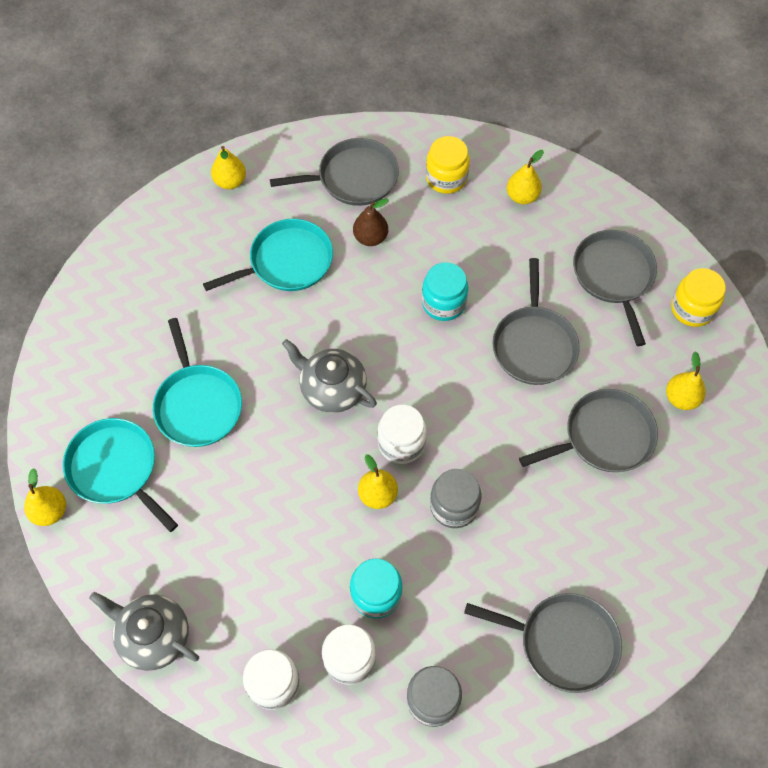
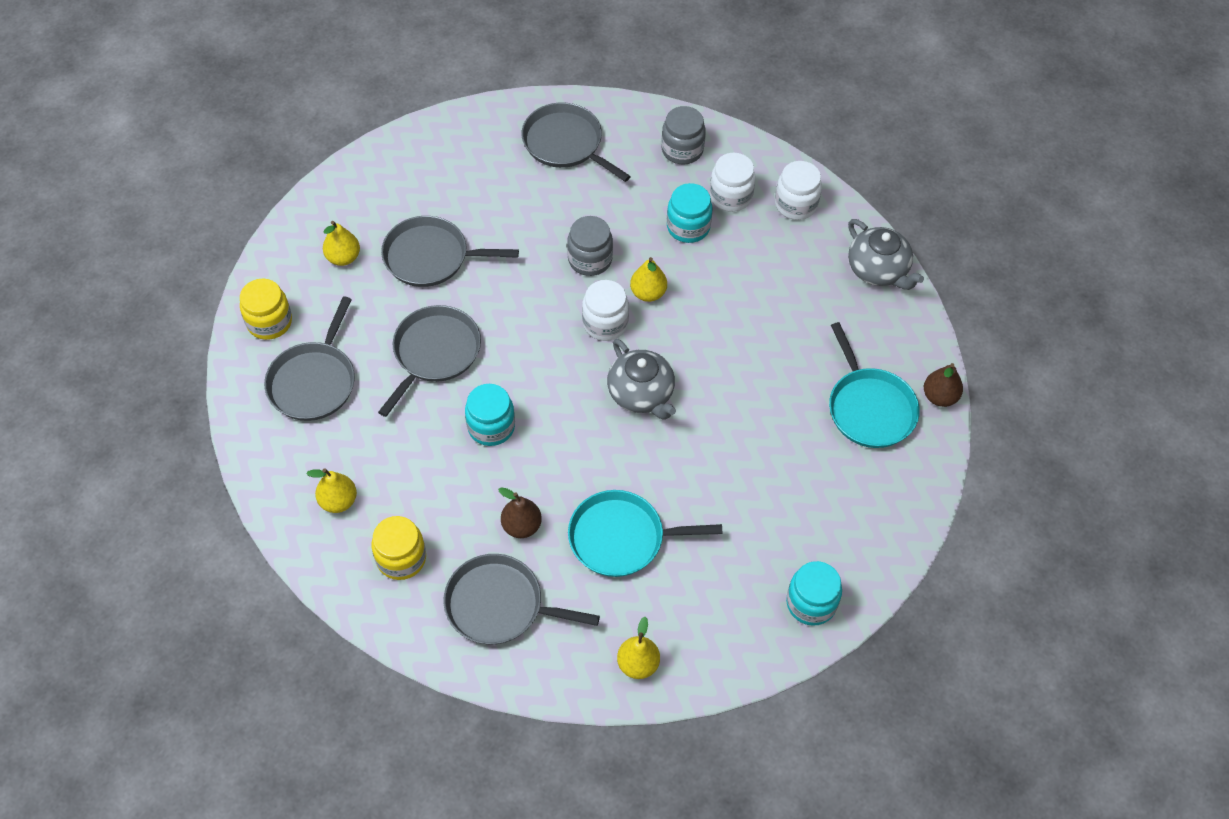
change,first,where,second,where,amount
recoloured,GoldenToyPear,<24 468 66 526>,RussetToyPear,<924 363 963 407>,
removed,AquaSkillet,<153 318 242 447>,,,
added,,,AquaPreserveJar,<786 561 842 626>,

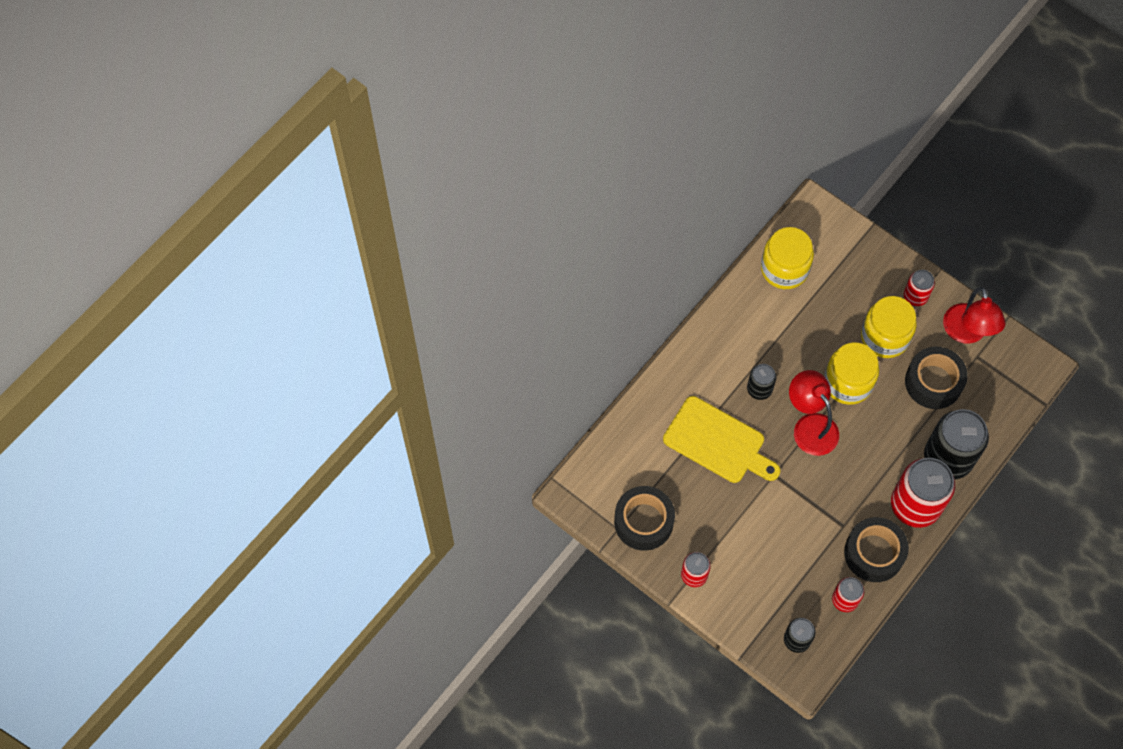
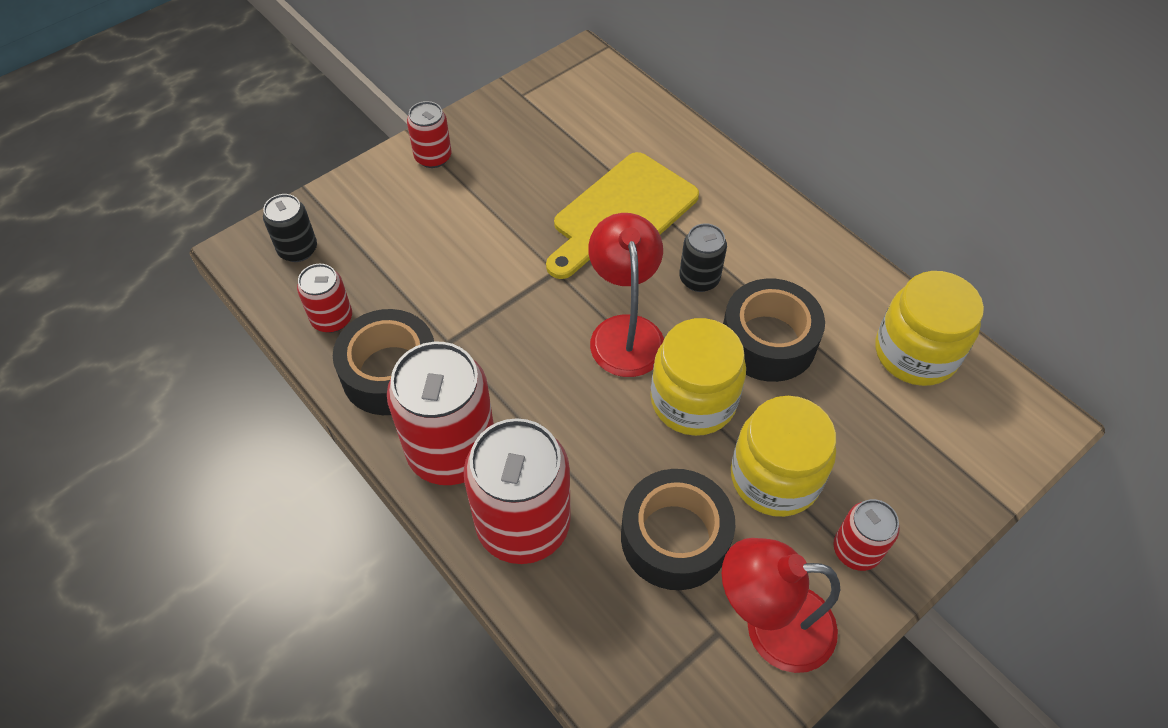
change,first,where,second,where,amount
moved,BlackStickyTape,<614 486 675 551>,,<723 279 825 382>,
turned,ScarletReadingLamp,<789 370 839 456>,,<588 213 664 377>,75 degrees counterclockwise
recoloured,BlackTin,<924 409 989 480>,ScarletTin,<464 418 571 564>,

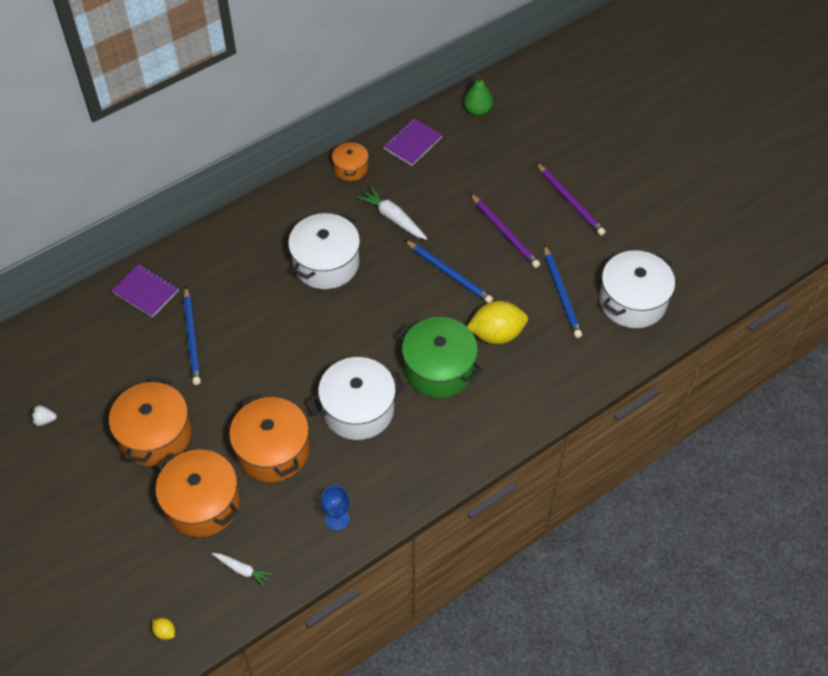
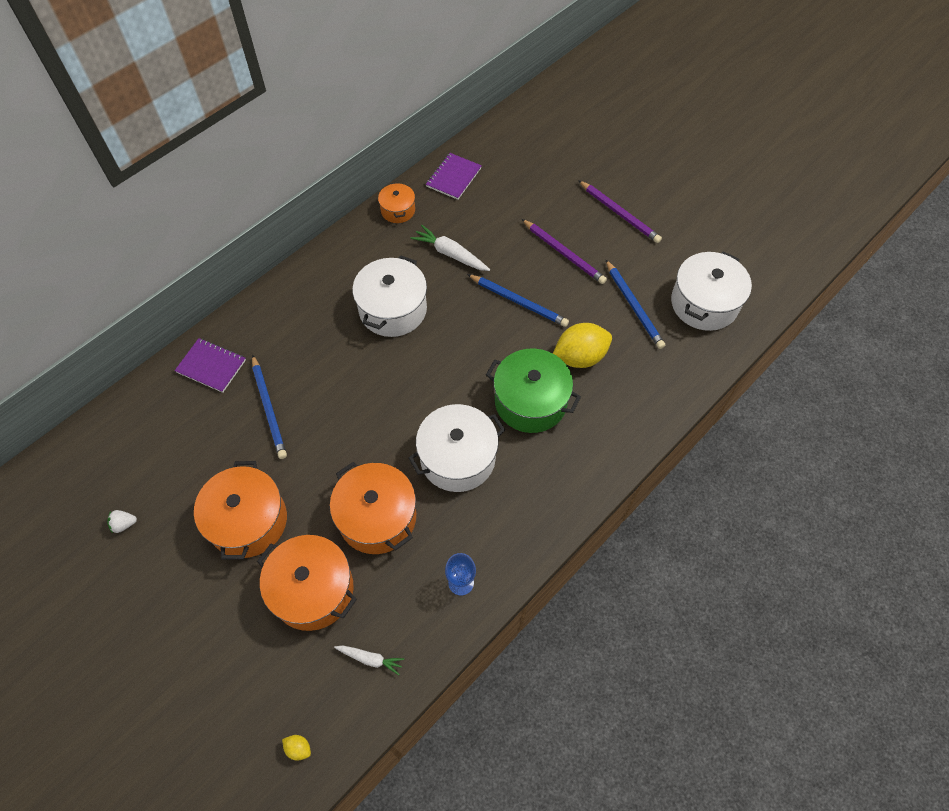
change,first,where,second,where,amount
removed,EmeraldToyPear,<464 75 493 116>,,,

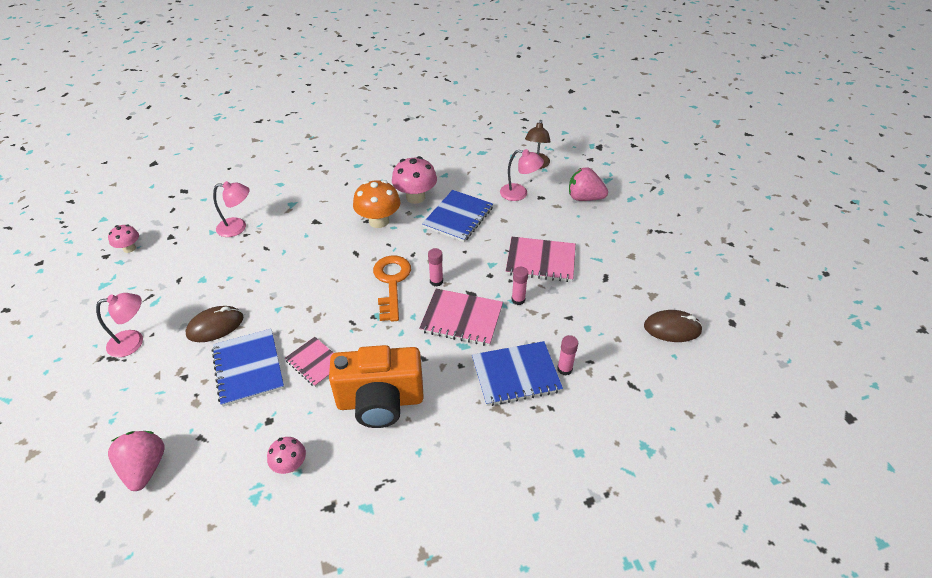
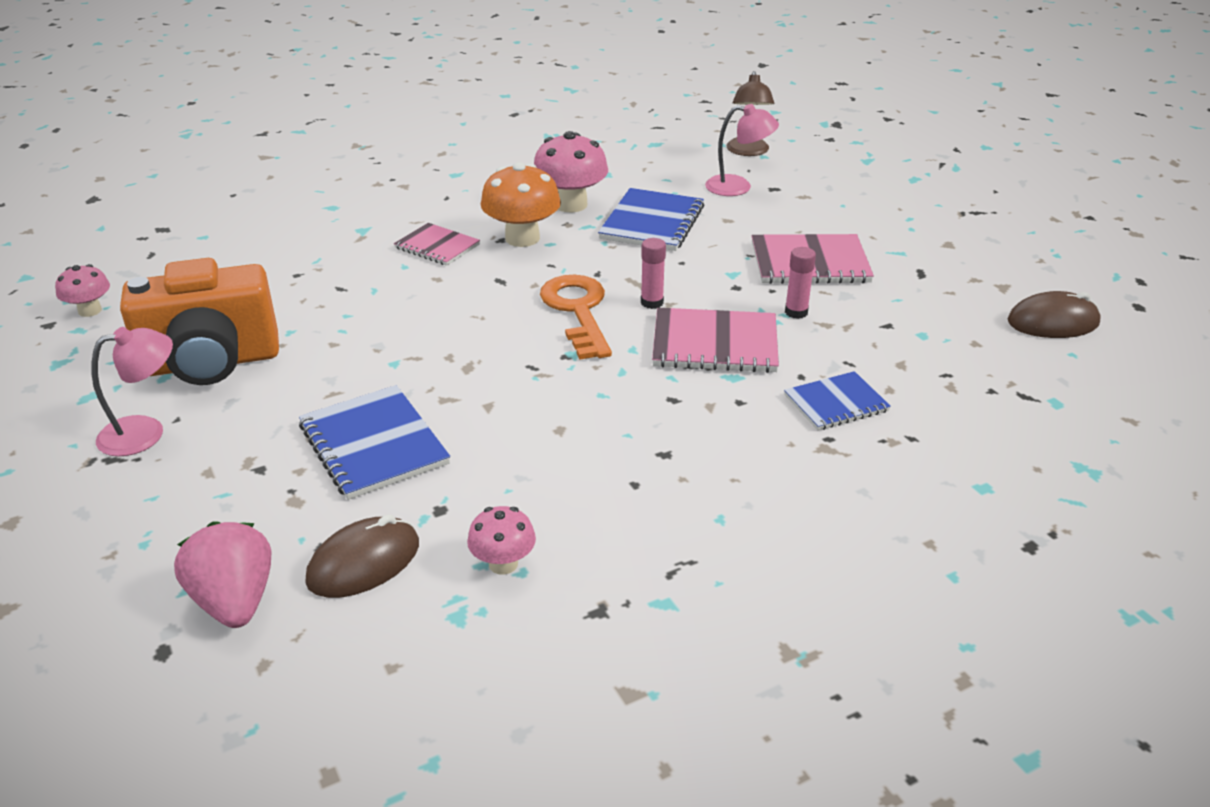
change,first,where,second,where,amount
moved,RussetPcMouse,<186 306 243 342>,,<305 514 419 598>,
removed,PinkReadingLamp,<213 181 250 237>,,,
moved,PinkNotepad,<285 337 333 387>,,<394 223 480 266>,
moved,OrangeCamera,<329 345 424 428>,,<120 258 279 385>,
resized,CobaltNotepad,<472 341 563 406>,,<784 371 891 430>,x0.64
removed,PinkStickOfGlue,<557 335 578 376>,,,
removed,PinkBerry,<569 167 608 201>,,,

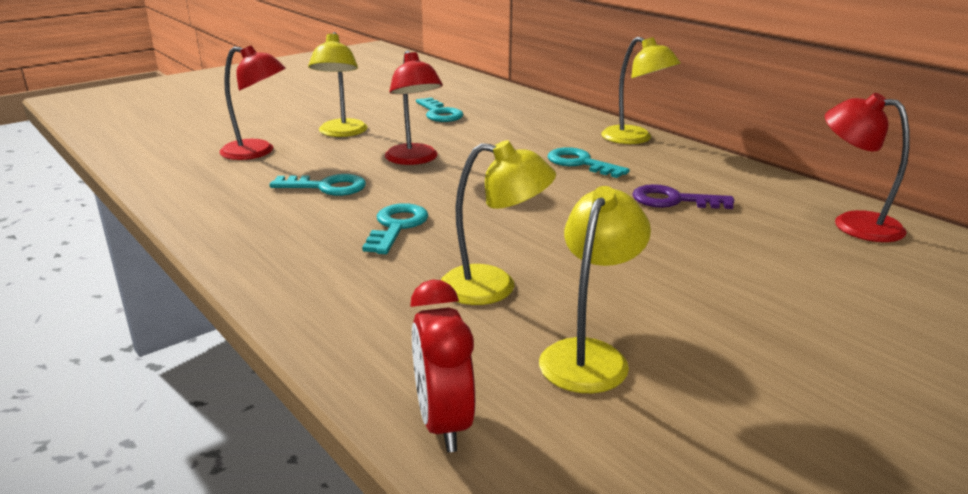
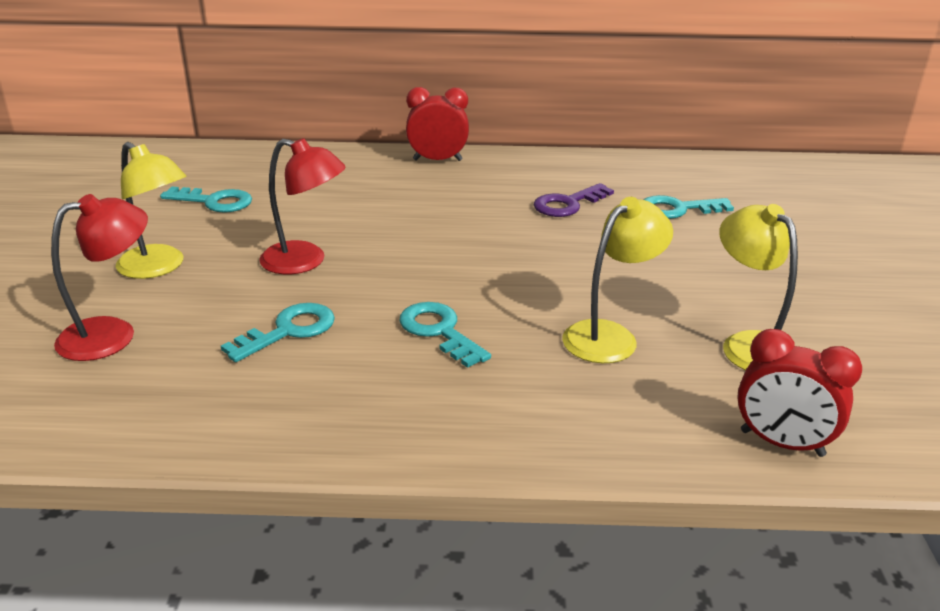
change,first,where,second,where,amount
moved,AquaKey,<548 147 630 178>,,<644 195 734 219>,
replaced,GoldenReadingLamp,<601 37 681 144>,ScarletClock,<406 87 469 161>,
removed,ScarletReadingLamp,<825 93 910 242>,,,

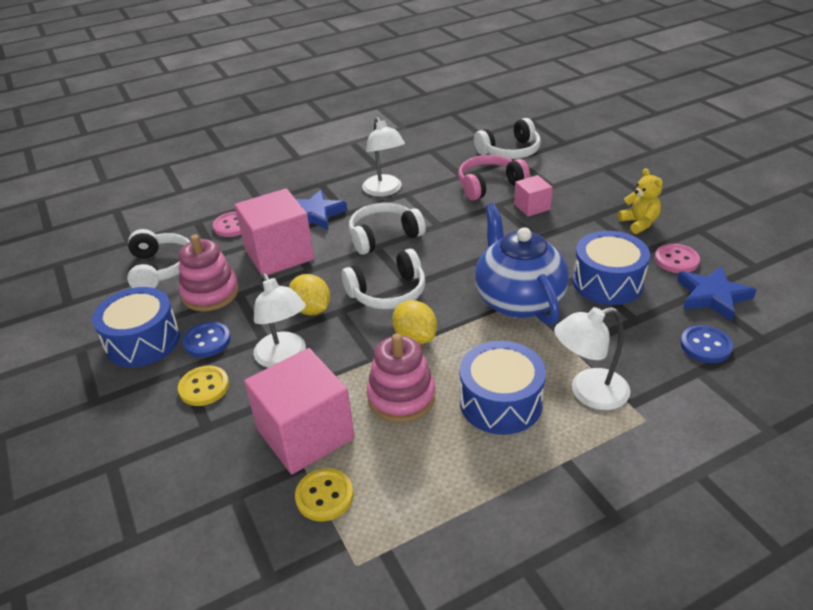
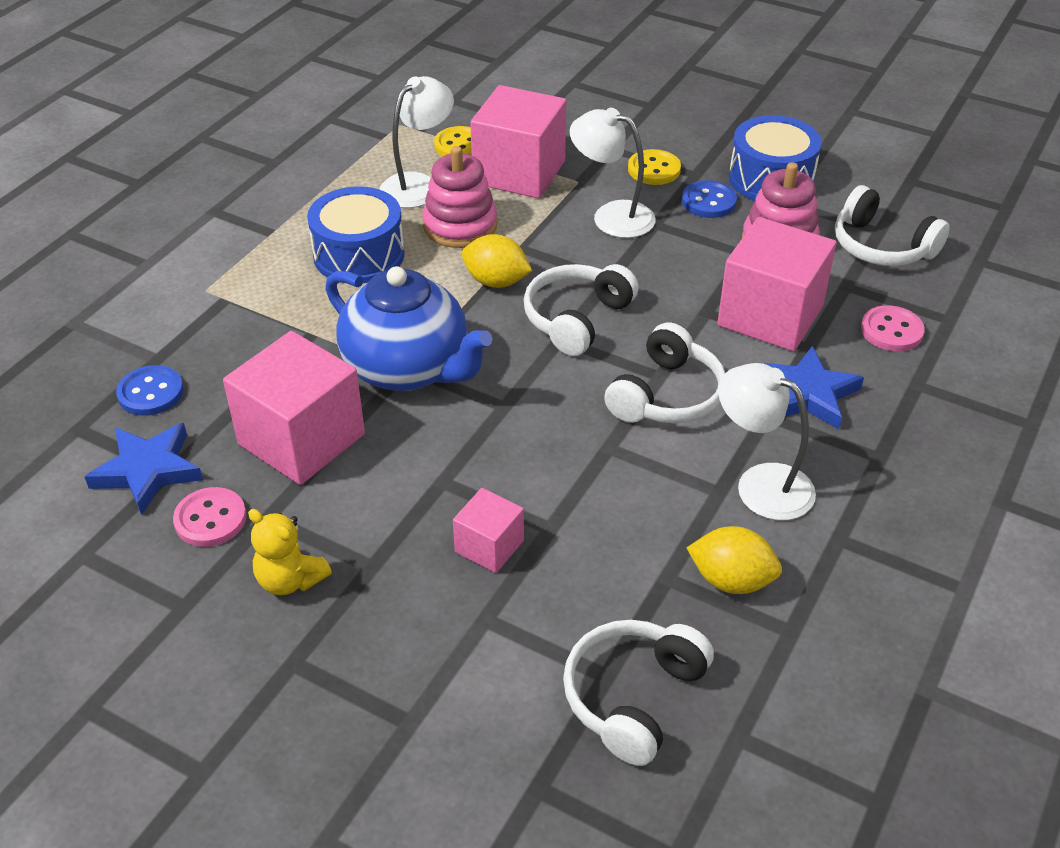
change,first,where,second,where,amount
moved,GoldenCitrusFruit,<289 274 330 316>,,<687 526 782 594>,
removed,PinkHeadphones,<458 155 530 201>,,,
moved,PureWhiteReadingLamp,<554 307 630 410>,,<379 76 454 208>,
replaced,CobaltToyDrum,<573 231 650 305>,PinkSolidCube,<223 331 365 485>,

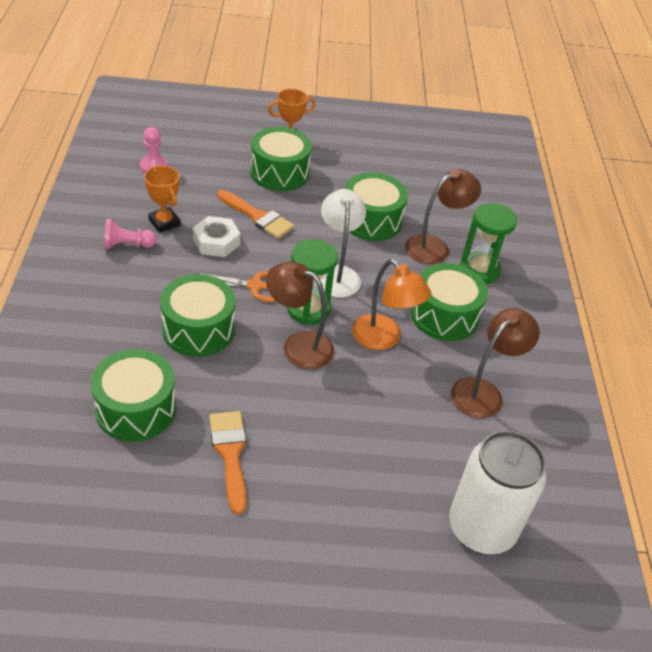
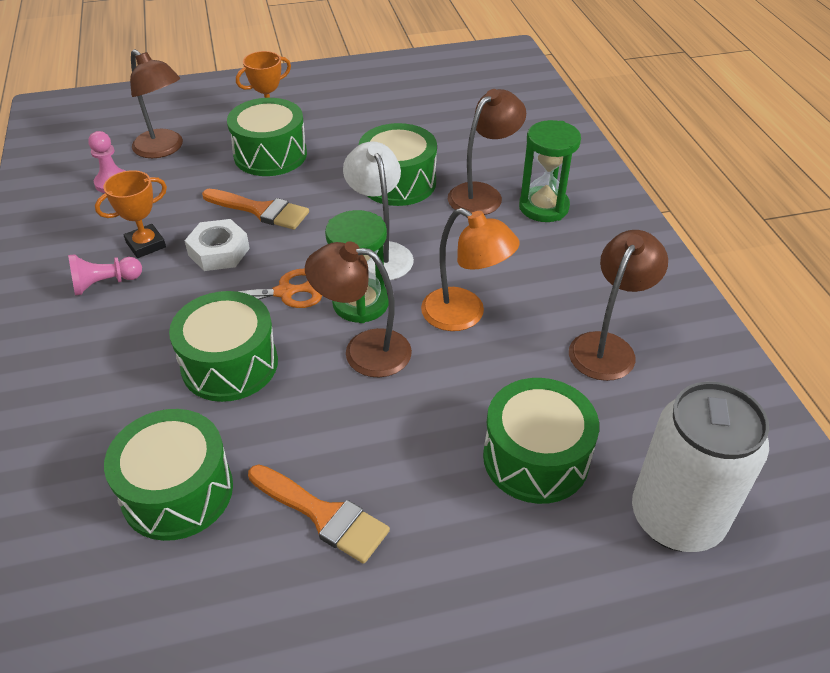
change,first,where,second,where,amount
turned,OrangeAwardCup,<144 166 181 233>,,<95 170 167 258>,75 degrees counterclockwise
turned,OrangeBrush,<209 411 246 514>,,<248 465 390 564>,150 degrees clockwise
moved,EmeraldToyDrum,<411 263 488 341>,,<483 378 599 504>,
added,,,RussetReadingLamp,<130 49 183 158>,

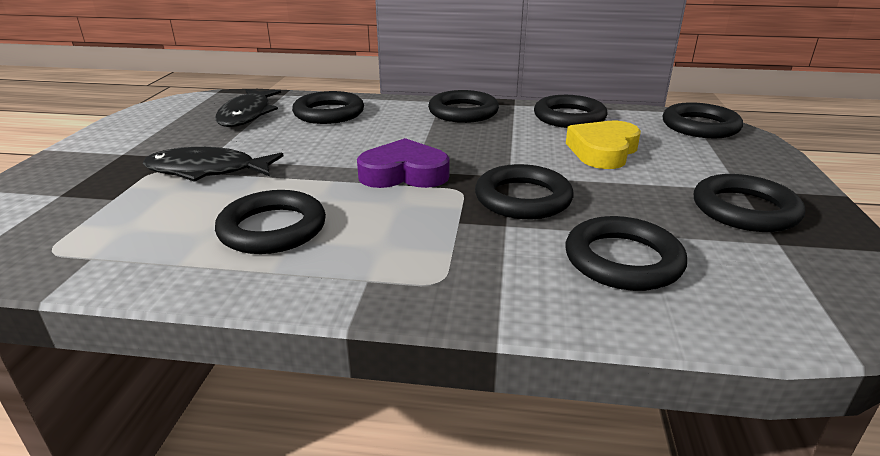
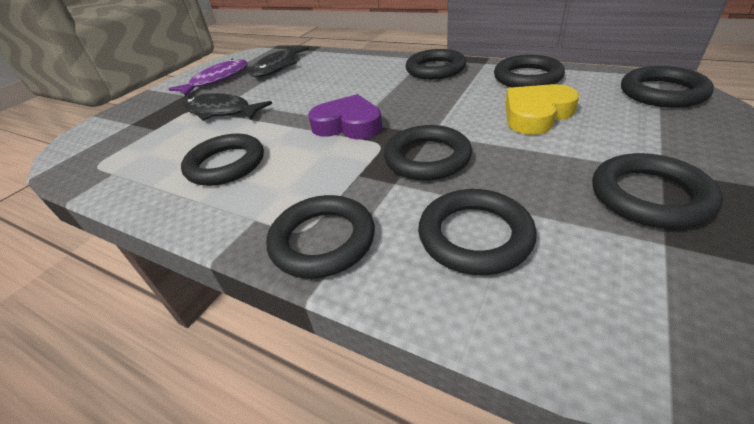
change,first,where,second,where,amount
moved,BlackTorus,<292 91 364 124>,,<266 195 375 279>,
added,,,PurpleToyFish,<169 59 248 96>,

